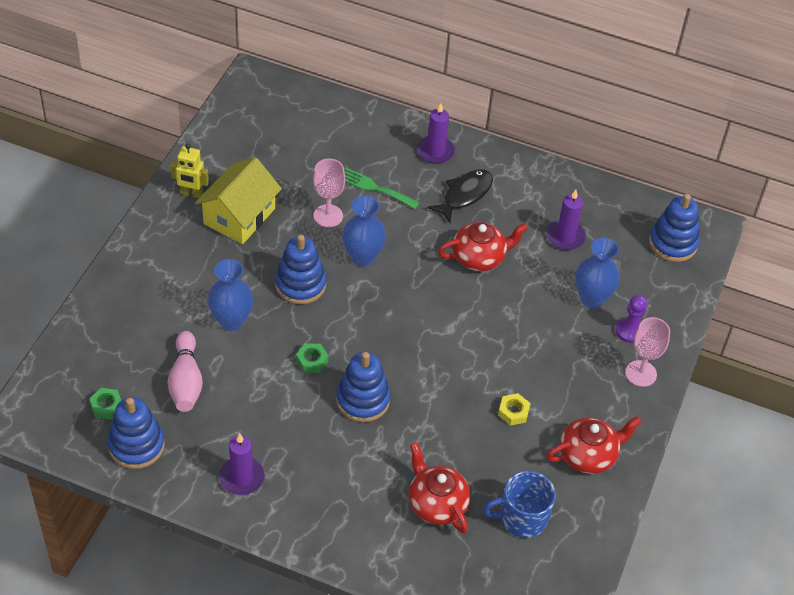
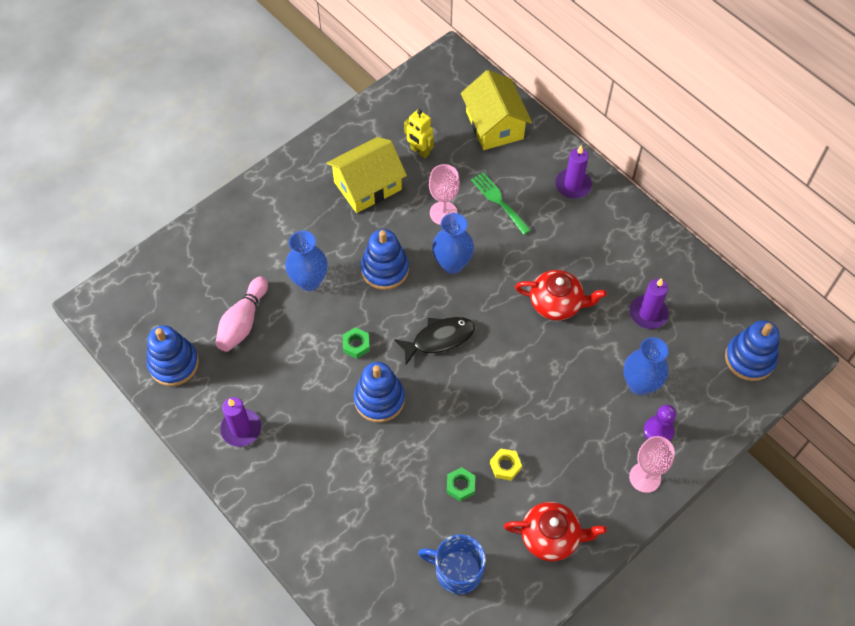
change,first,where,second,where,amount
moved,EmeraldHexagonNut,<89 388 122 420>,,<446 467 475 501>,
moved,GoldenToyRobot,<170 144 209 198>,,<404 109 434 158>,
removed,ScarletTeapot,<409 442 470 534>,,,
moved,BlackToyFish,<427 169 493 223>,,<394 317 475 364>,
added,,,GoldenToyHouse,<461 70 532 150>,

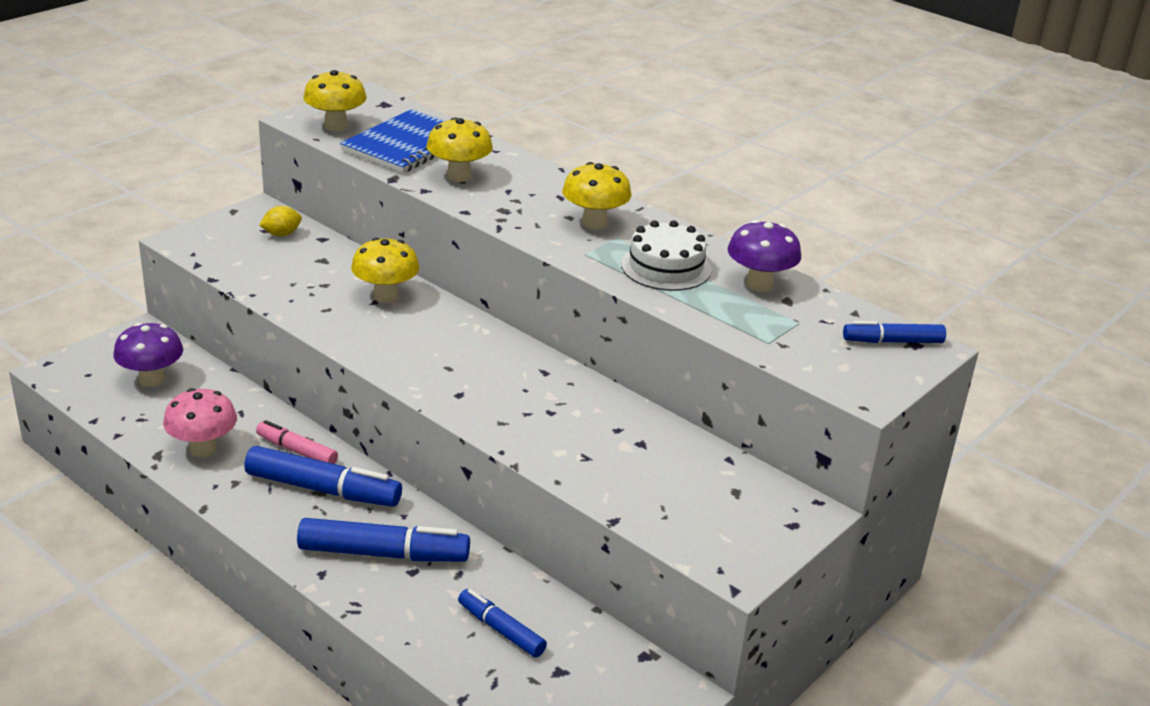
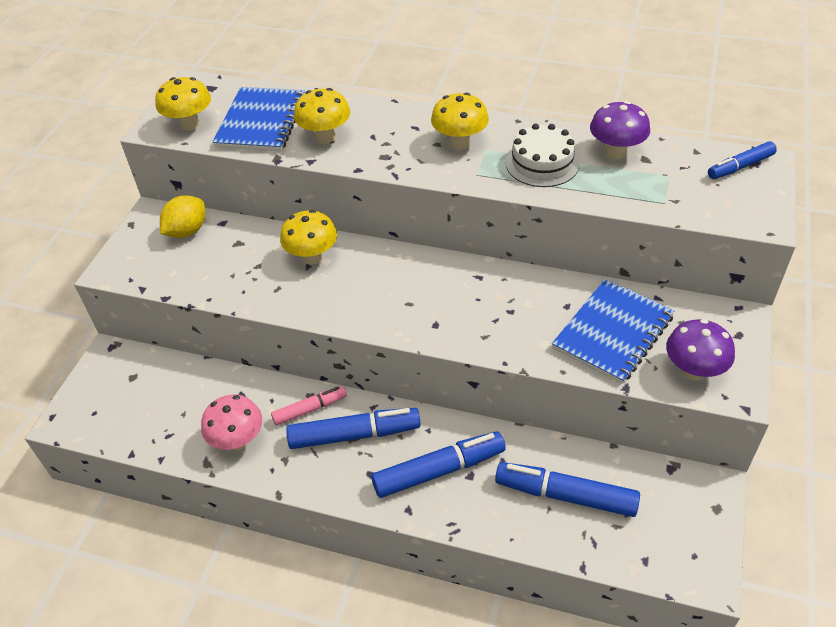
change,first,where,second,where,amount
moved,PurpleToadstool,<113 323 183 387>,,<666 319 735 381>,
turned,PinkMarker,<256 420 338 464>,,<271 386 347 425>,150 degrees clockwise
resized,GoldenCitrusFruit,<259 206 302 236>,,<160 195 205 238>,x1.53
resized,CobaltMarker,<458 589 547 657>,,<495 462 640 517>,x1.67
added,,,CobaltNotepad,<552 279 675 384>,

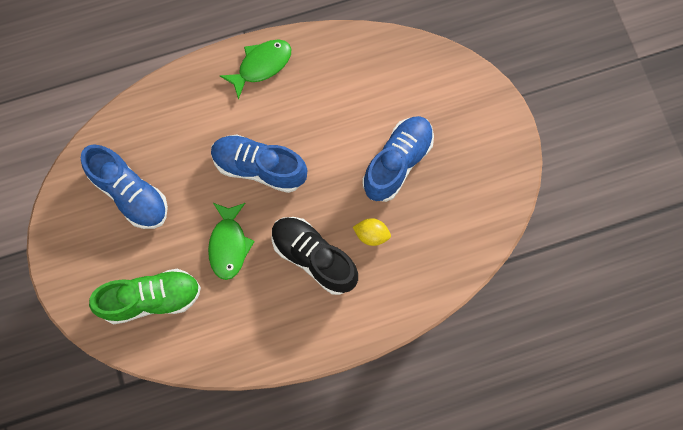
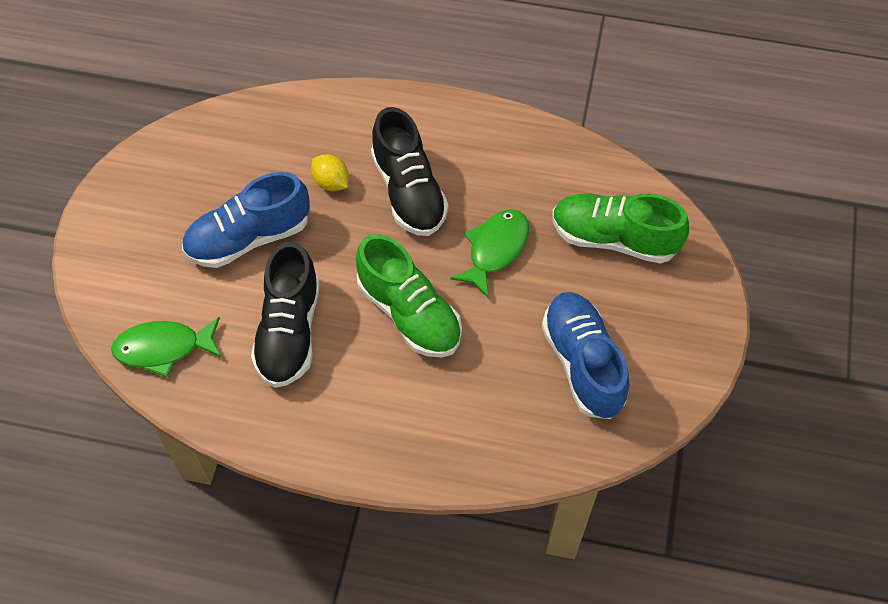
change,first,where,second,where,amount
recoloured,CobaltShoe,<211 135 307 193>,EmeraldShoe,<356 234 462 357>,
moved,EmeraldToyFish,<220 39 291 100>,,<111 317 222 377>,
added,,,BlackShoe,<251 242 320 388>,

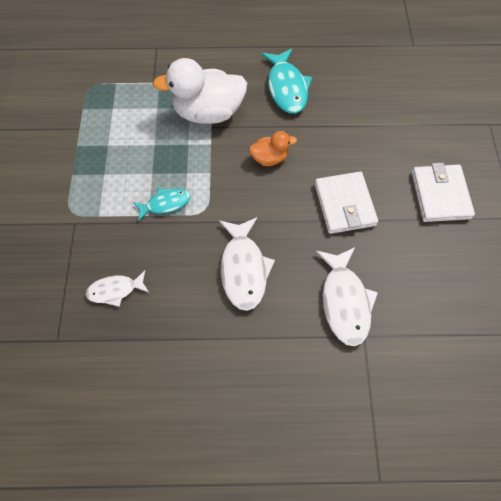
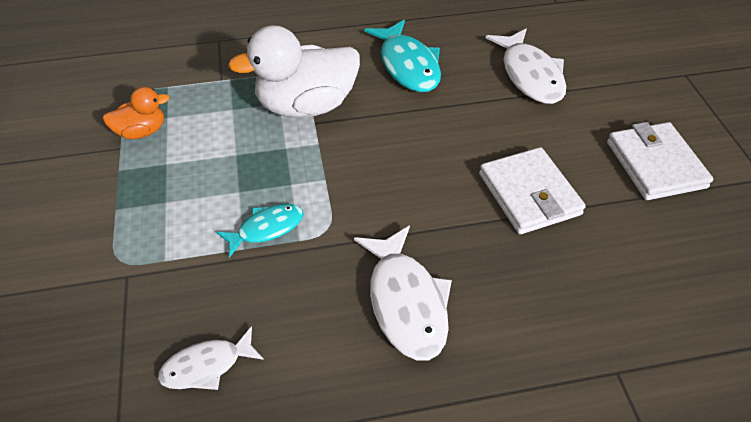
change,first,where,second,where,amount
moved,OrangeToyDuck,<249 131 297 166>,,<103 87 170 139>,
moved,PureWhiteToyFish,<316 247 378 346>,,<486 29 566 104>,

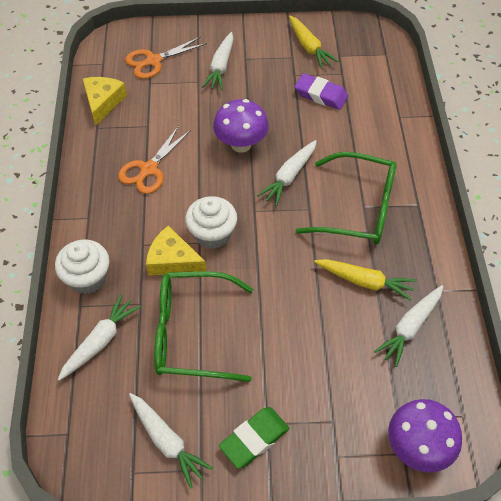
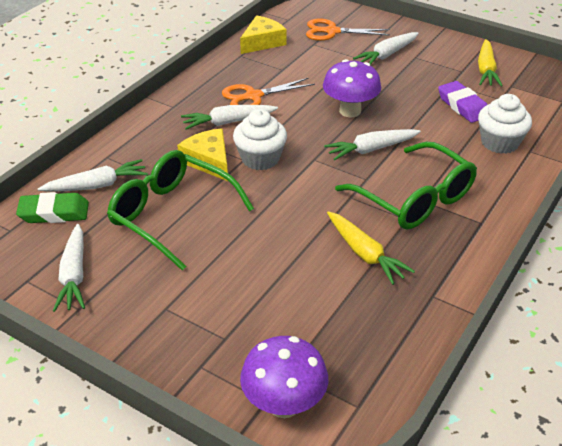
change,first,where,second,where,amount
moved,PureWhiteCupcake,<55 240 109 294>,,<478 94 532 154>,
moved,EmeraldGumEraser,<219 407 289 469>,,<16 192 89 223>,
moved,PureWhiteRootVegetable,<374 285 443 367>,,<181 105 278 130>,

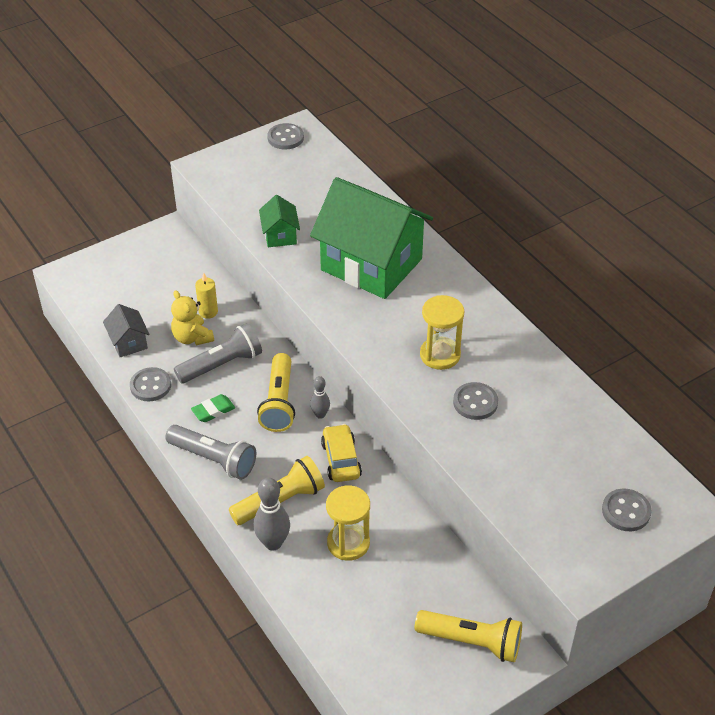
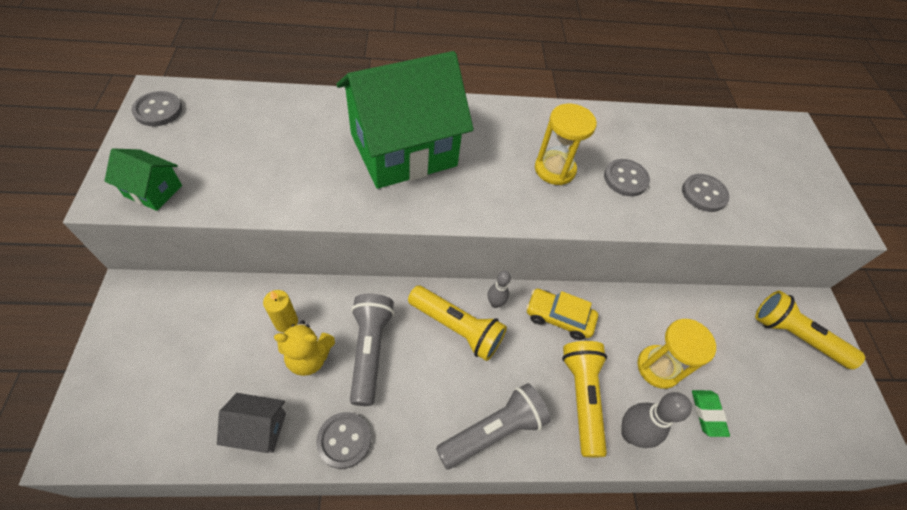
change,first,where,second,where,amount
moved,EmeraldGumEraser,<191 394 235 422>,,<692 390 730 437>,
moved,EmeraldToyHouse,<259 195 300 247>,,<104 148 182 211>,
turned,GoldenPocketTorch,<415 610 522 662>,,<755 291 865 369>,105 degrees counterclockwise
moved,AshGreyButton,<602 489 652 531>,,<682 174 729 212>,

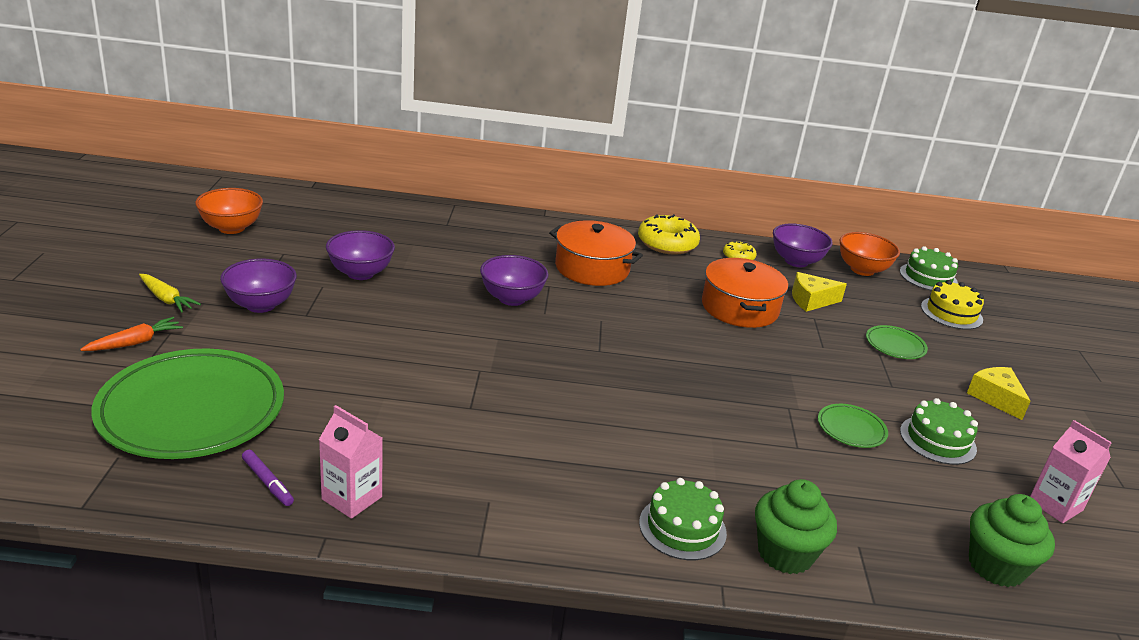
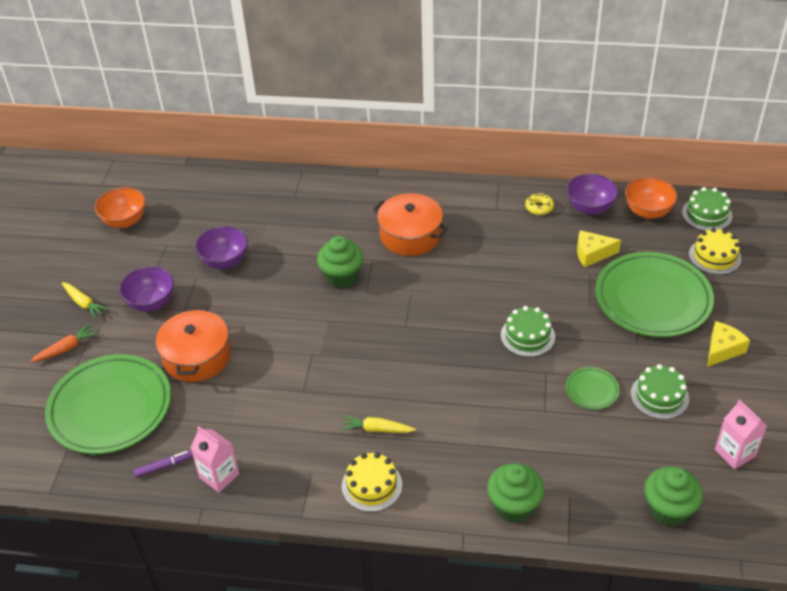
change,first,where,second,where,amount
turned,PurpleMarker,<242 450 294 506>,,<133 450 193 478>,75 degrees counterclockwise
replaced,PurpleDeepDish,<480 255 549 306>,EmeraldCupcake,<317 236 363 288>,
removed,GoldenGlazedDonut,<638 214 700 255>,,,
moved,EmeraldLayerCake,<639 478 727 560>,,<501 306 555 357>,
moved,OrangeStockpot,<702 258 788 328>,,<156 308 231 382>,
resized,EmeraldPlate,<866 325 928 359>,,<595 252 714 337>,x2.34
turned,GoldenPieceOfCheese,<967 367 1031 420>,,<707 321 750 367>,60 degrees clockwise
added,,,GoldenRootVegetable,<341 415 416 433>,
added,,,GoldenLayerCake,<342 452 402 512>,

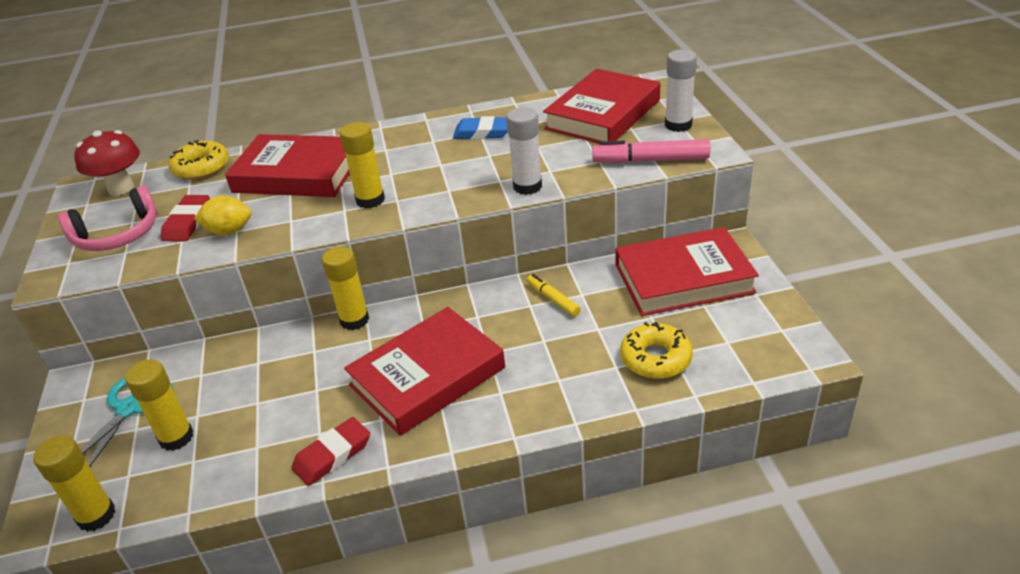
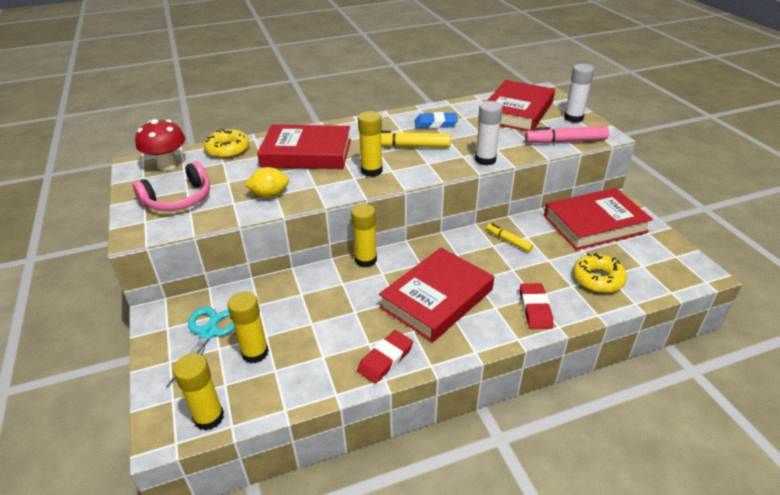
change,first,where,second,where,amount
moved,ScarletGumEraser,<161 195 210 241>,,<520 283 553 329>,
added,,,GoldenMarker,<381 130 451 148>,

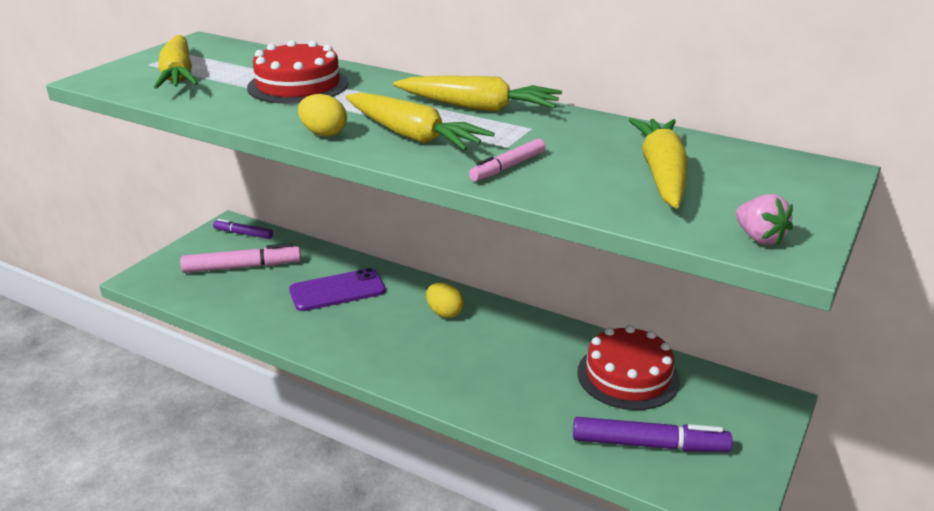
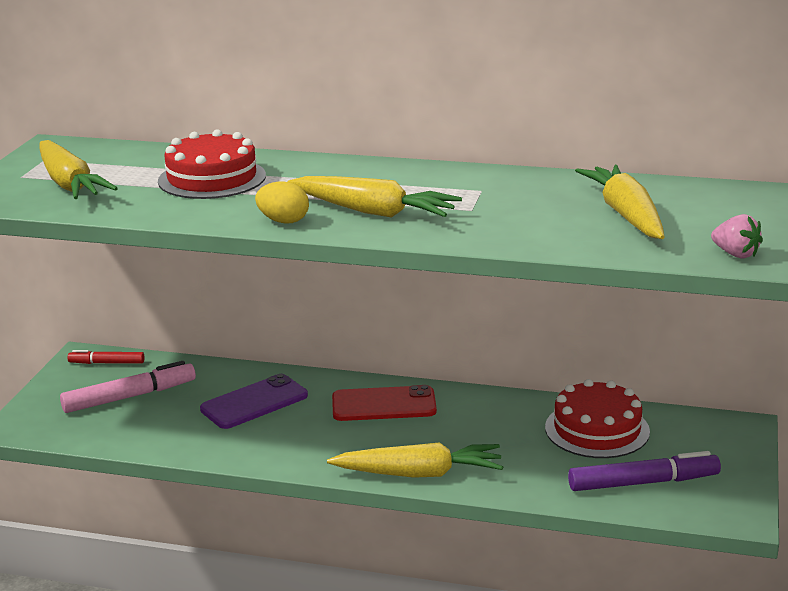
change,first,where,second,where,amount
recoloured,PurpleMarker,<213 219 273 239>,ScarletMarker,<67 350 145 364>,
moved,GoldenRootVegetable,<393 76 562 112>,,<327 442 503 478>,
replaced,GoldenEgg,<426 283 464 318>,ScarletSmartphone,<332 385 437 421>,
removed,PinkMarker,<469 139 546 181>,,,

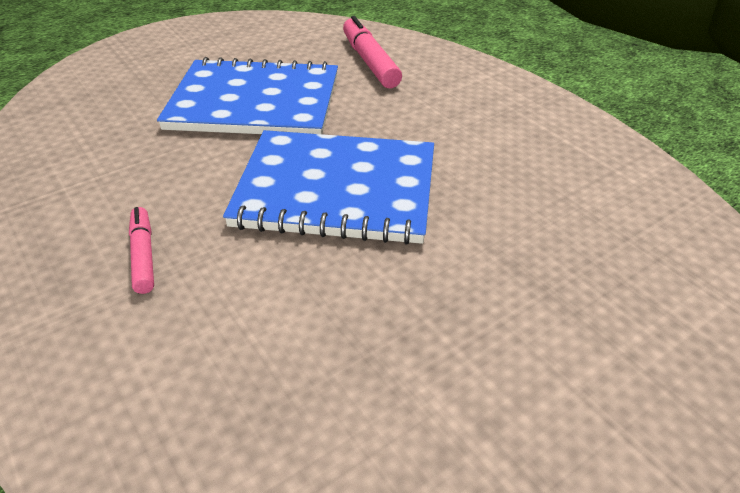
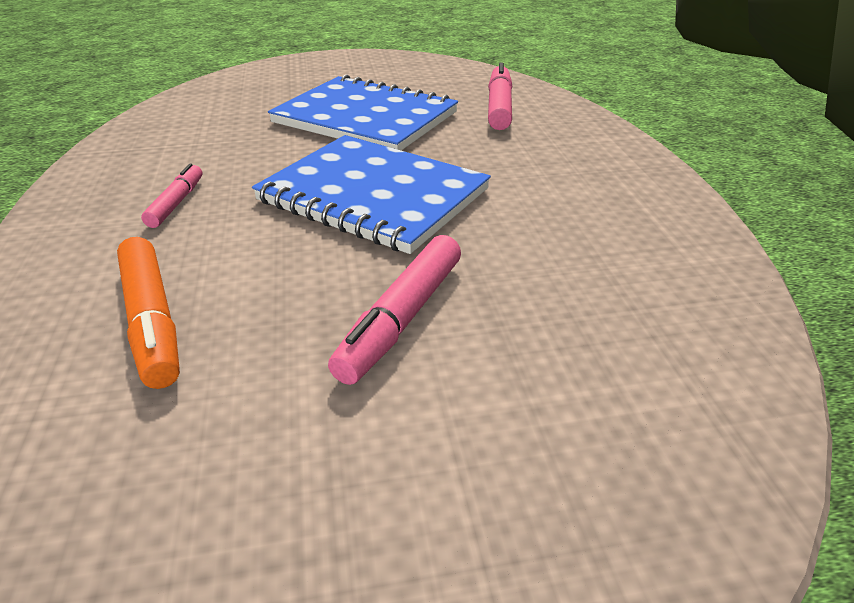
change,first,where,second,where,amount
added,,,OrangeMarker,<117 237 180 389>,
added,,,PinkMarker,<328 235 461 385>,

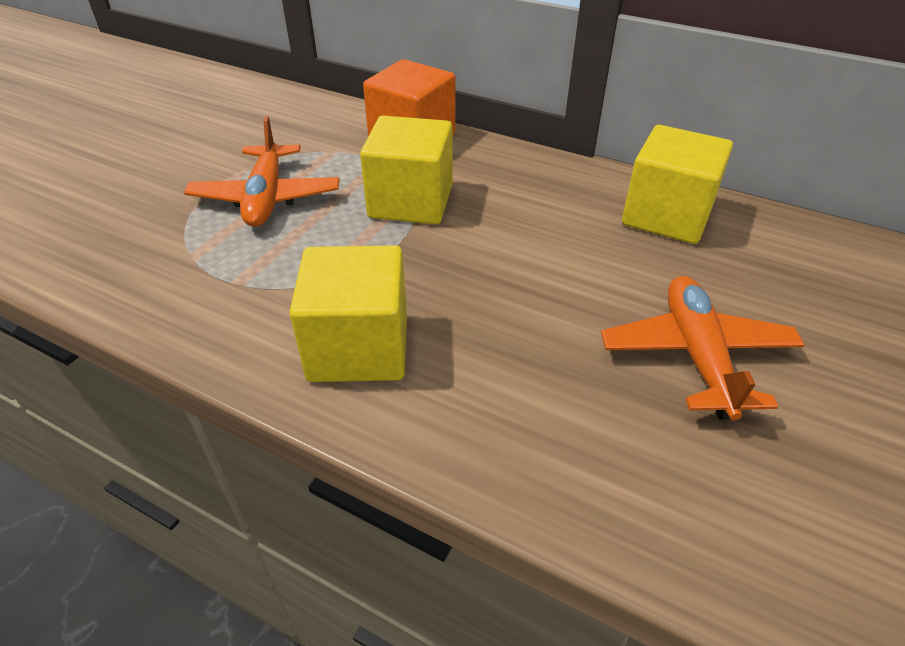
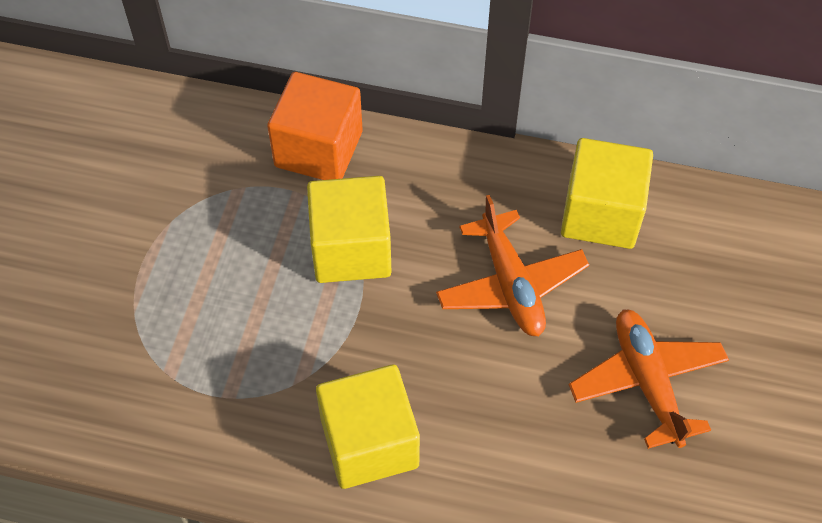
change,first,where,second,where,amount
moved,OrangeToyPlane,<184 116 340 227>,,<436 195 589 336>,

